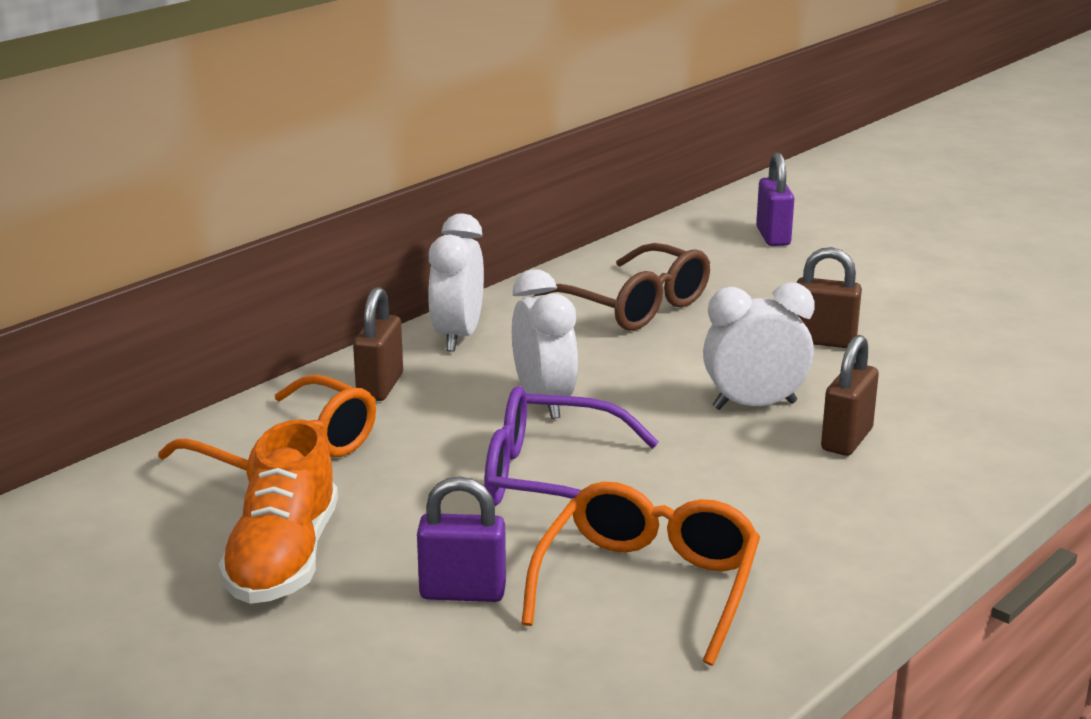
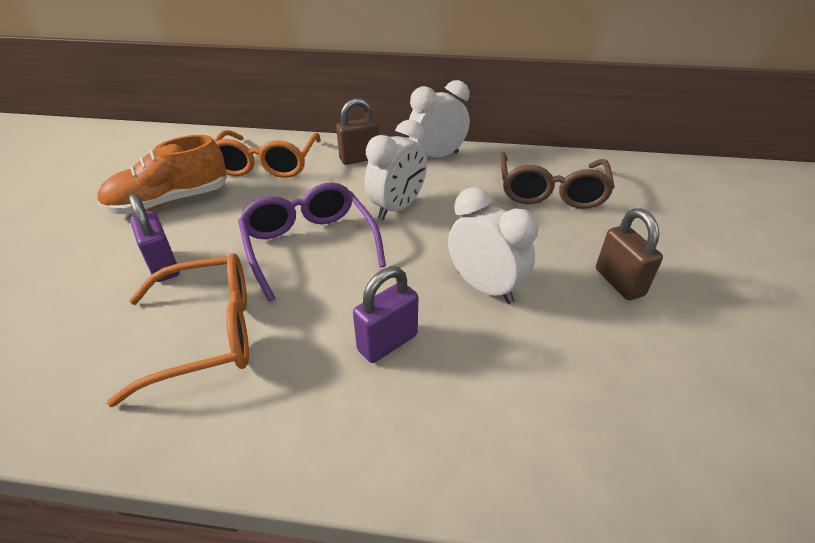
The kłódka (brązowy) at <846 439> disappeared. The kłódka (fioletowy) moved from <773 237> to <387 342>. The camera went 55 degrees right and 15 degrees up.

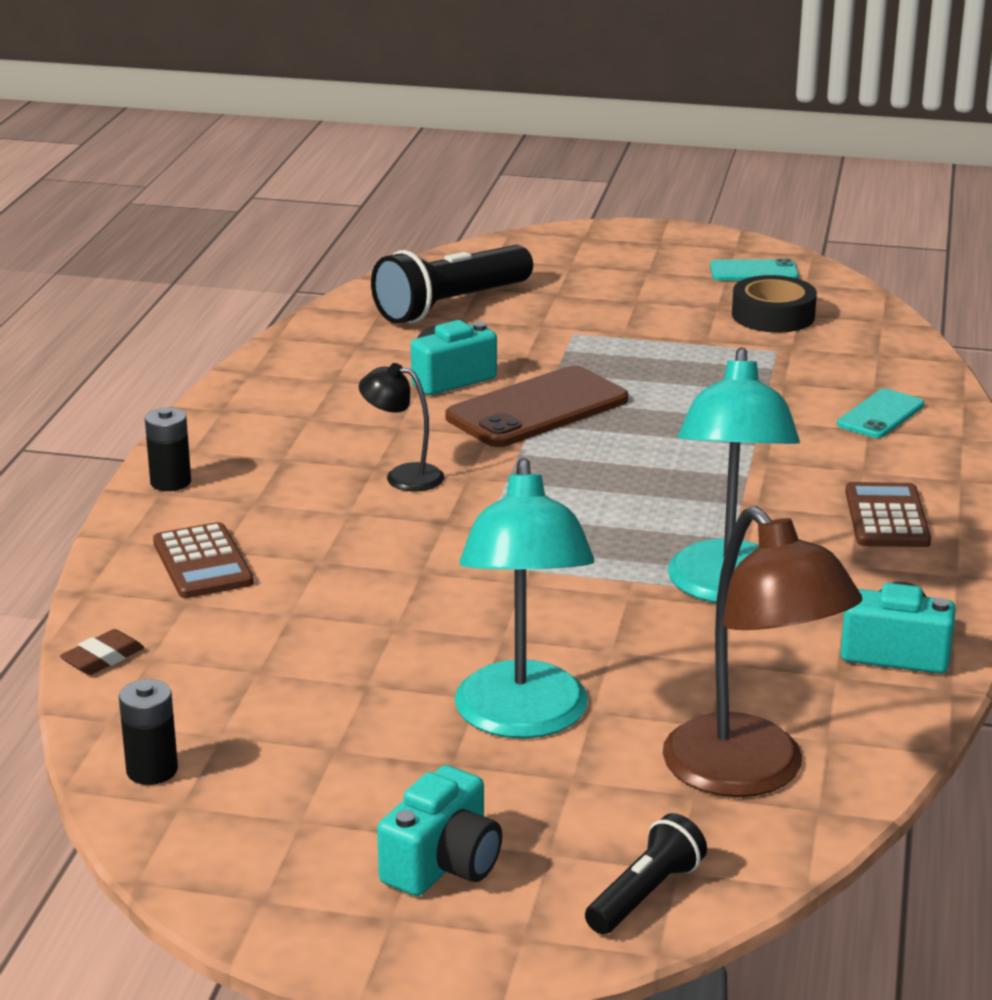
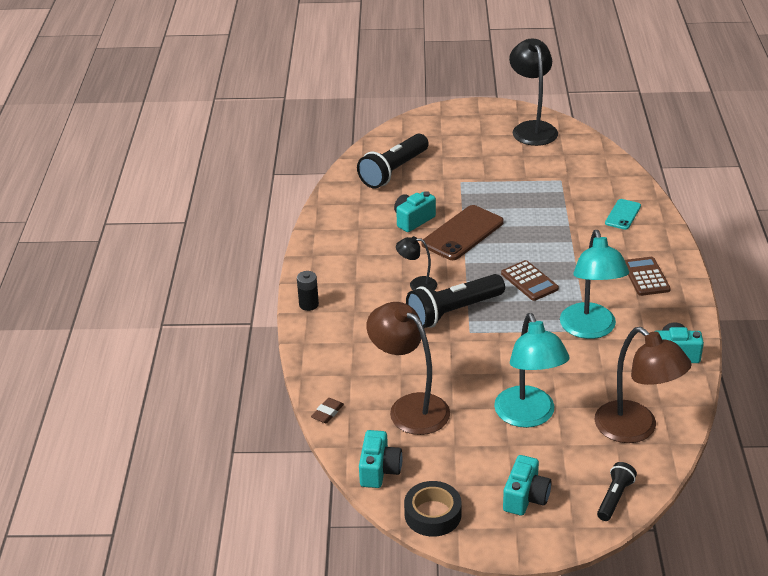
The lampka (brązowy) at <410 407> appeared. The latarka (czarny) at <453 312> appeared. The kalkulator (brązowy) moved from <203 562> to <529 281>. The taśma klejąca (czarny) moved from <773 315> to <432 514>. The bateria (czarny) at <152 770> was replaced by the aparat fotograficzny (turkusowy) at <379 470>. The telefon (turkusowy) at <754 271> was replaced by the lampka (czarny) at <532 128>. The camera went 10 degrees left and 10 degrees up.

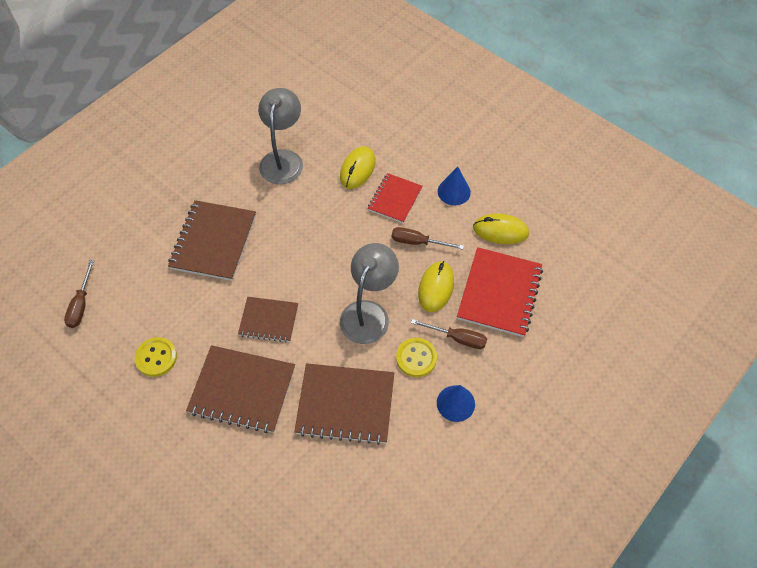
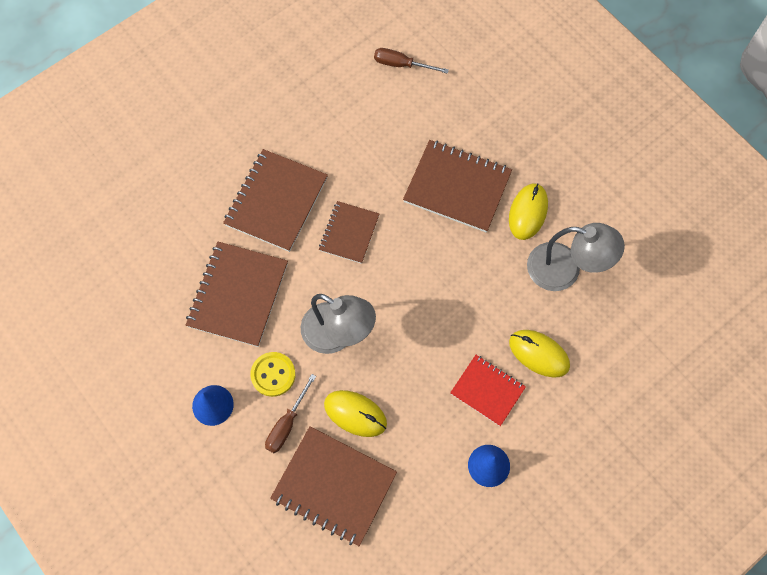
The guzik (żółty) at <156 357> disappeared. The śrubokręt (brązowy) at <418 242> disappeared. The myszka (żółty) moved from <500 231> to <527 212>. The zeszyt (czerwony) at <499 293> became the zeszyt (brązowy) at <334 486>. The camera went 100 degrees right and 10 degrees up.

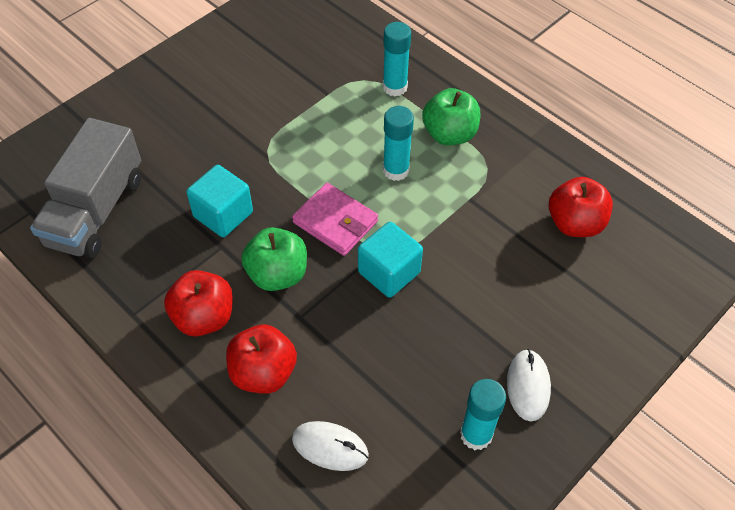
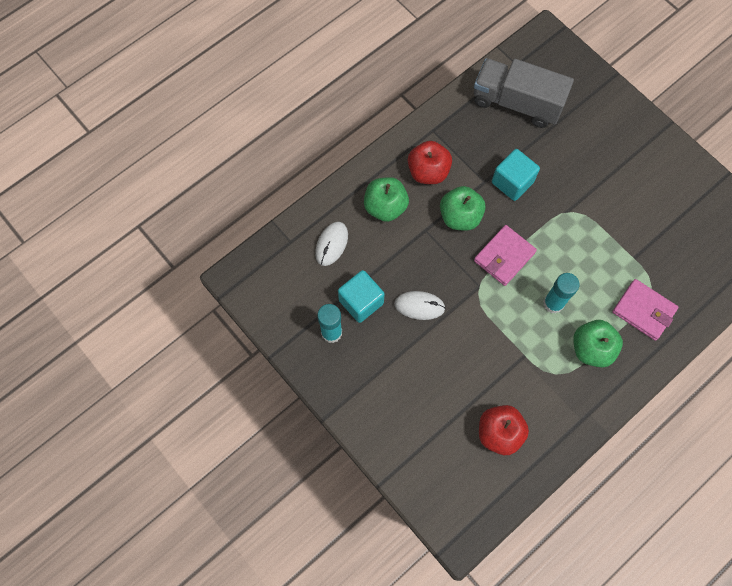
The sześcian (turkusowy) moved from <389 272> to <361 302>. The myszka (biały) moved from <528 386> to <419 306>. The klej w sztyfcie (turkusowy) at <395 87> was replaced by the portfel (różowy) at <643 311>. The jabłko (czerwony) at <263 373> became the jabłko (zielony) at <385 207>. The camera went 95 degrees right and 15 degrees up.

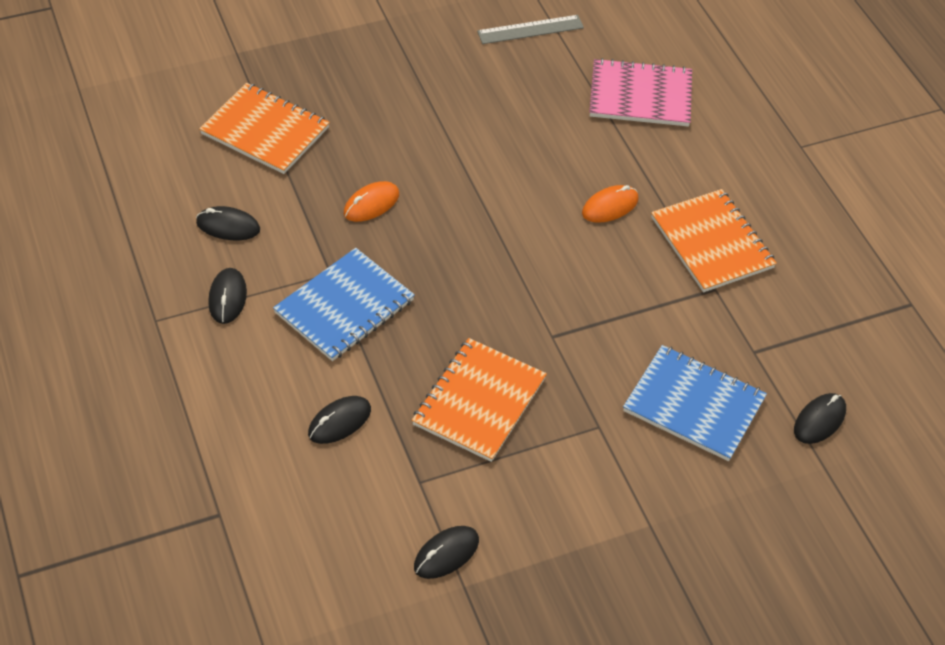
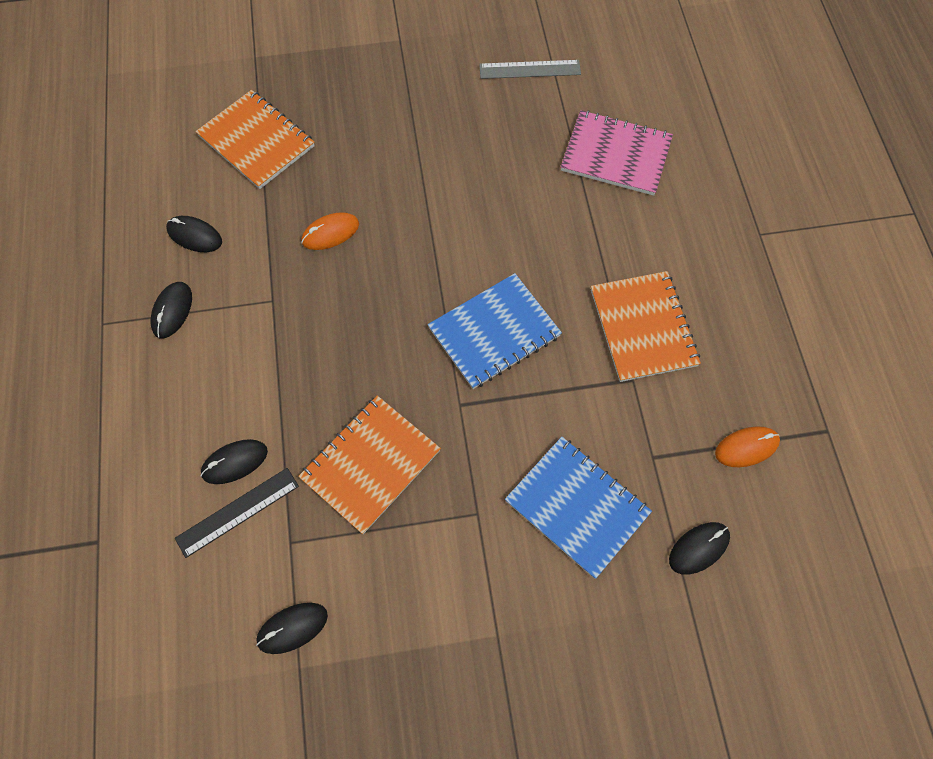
The linijka (czarny) at <237 512> appeared. The zeszyt (niebieski) moved from <344 306> to <494 332>. The myszka (pomarańczowy) moved from <610 206> to <746 447>. The camera went 15 degrees right and 15 degrees up.

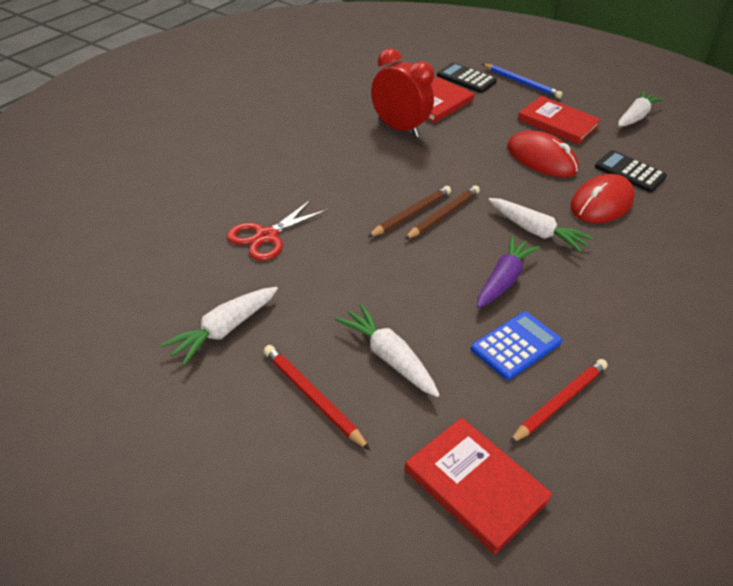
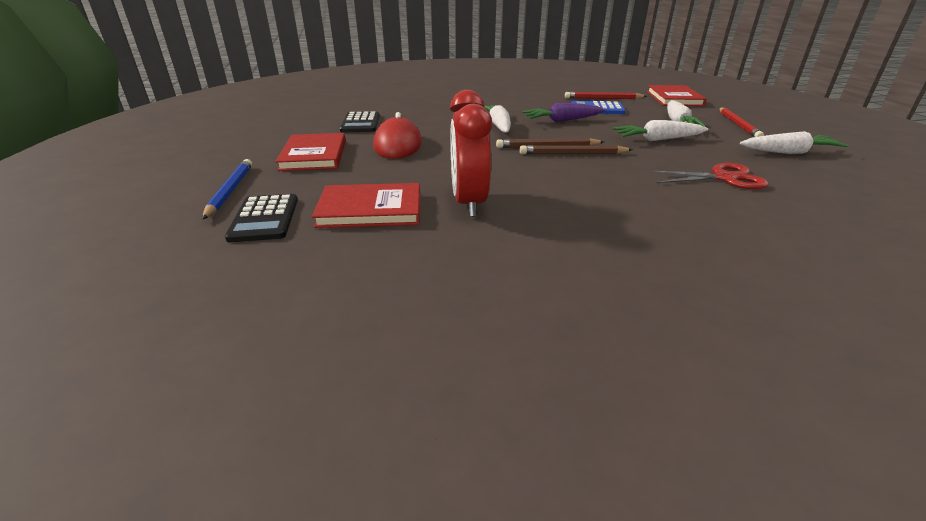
The myszka (czerwony) at <601 203> disappeared. The marchewka (biały) moved from <635 117> to <657 139>. The camera went 130 degrees left and 10 degrees down.

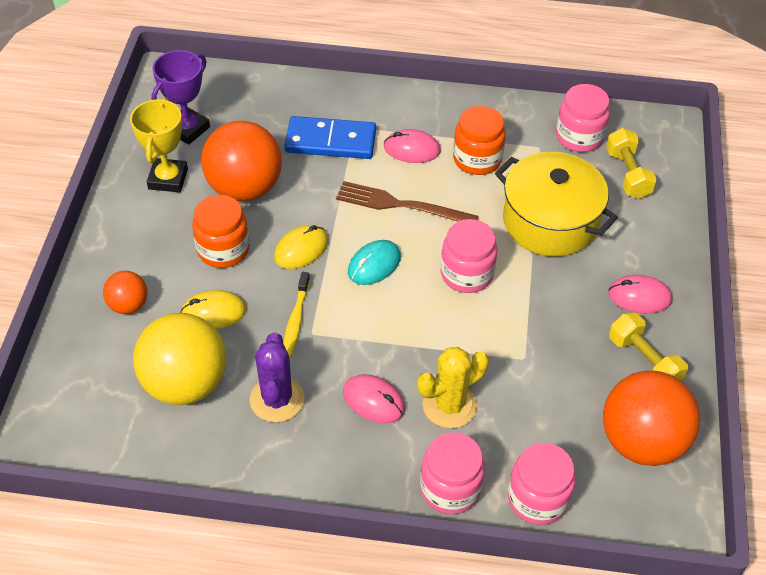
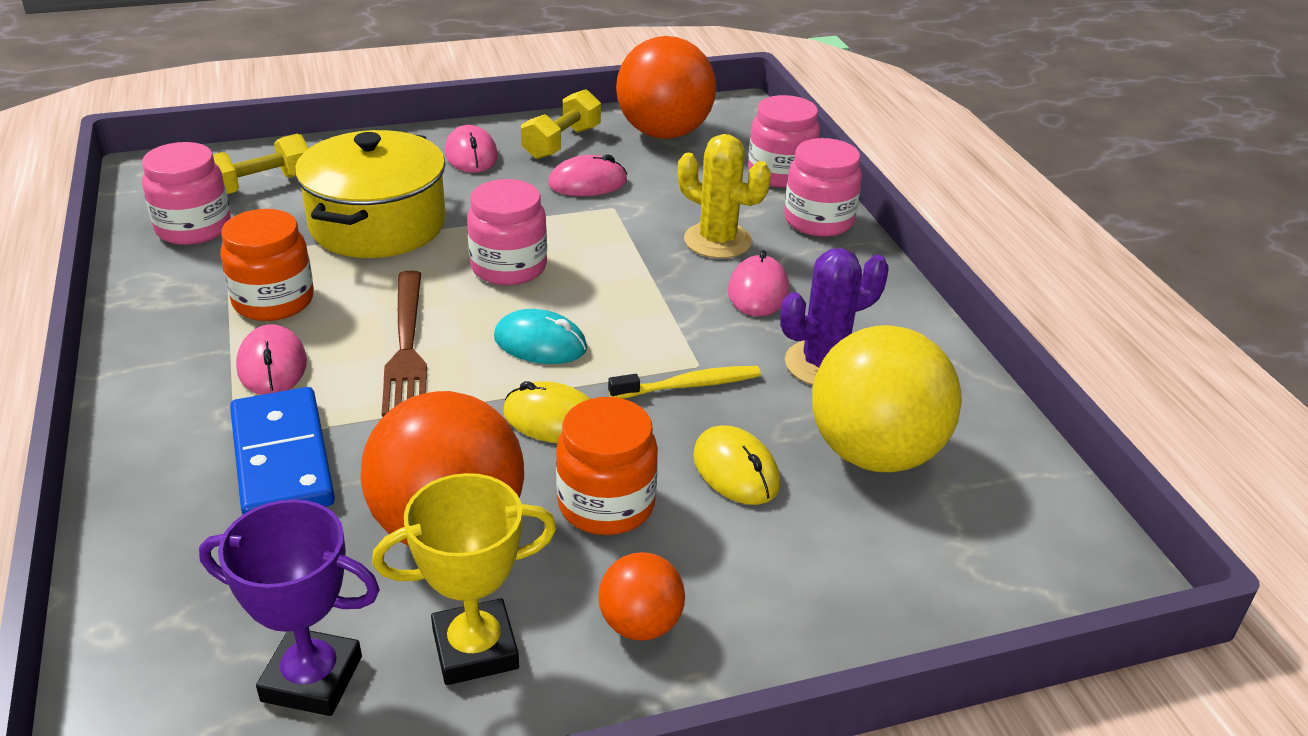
The myszka (różowy) at <587 183> appeared. The piłka (pomarańczowy) moved from <128 305> to <640 624>. The camera went 115 degrees left and 15 degrees down.

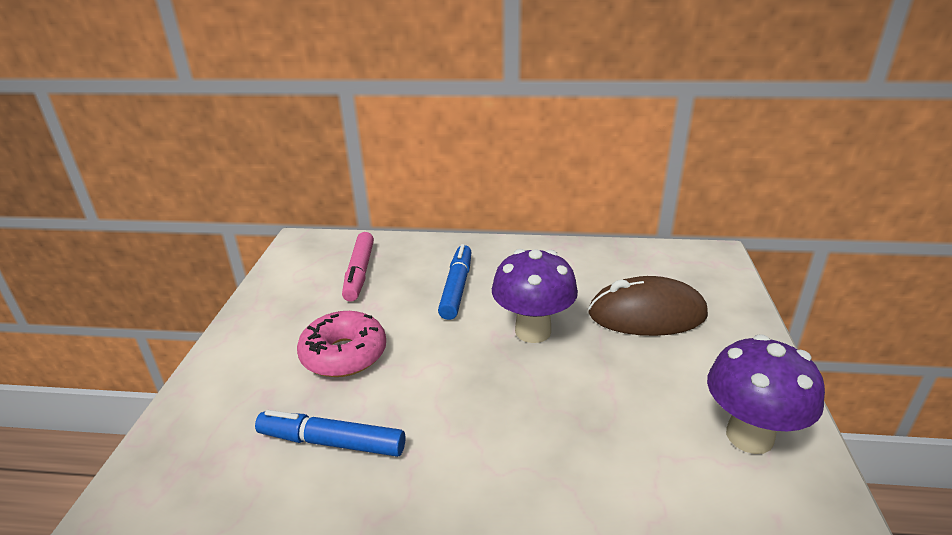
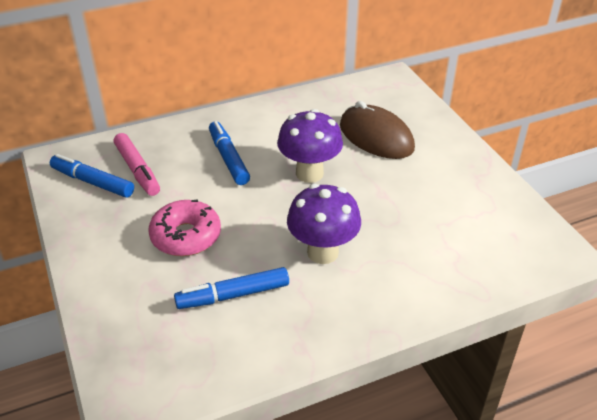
The flamaster (niebieski) at <92 182> appeared. The grzyb (fioletowy) moved from <749 436> to <323 252>. The myszka (brązowy) at <647 314> turned 75 degrees clockwise. The camera went 30 degrees left and 10 degrees up.

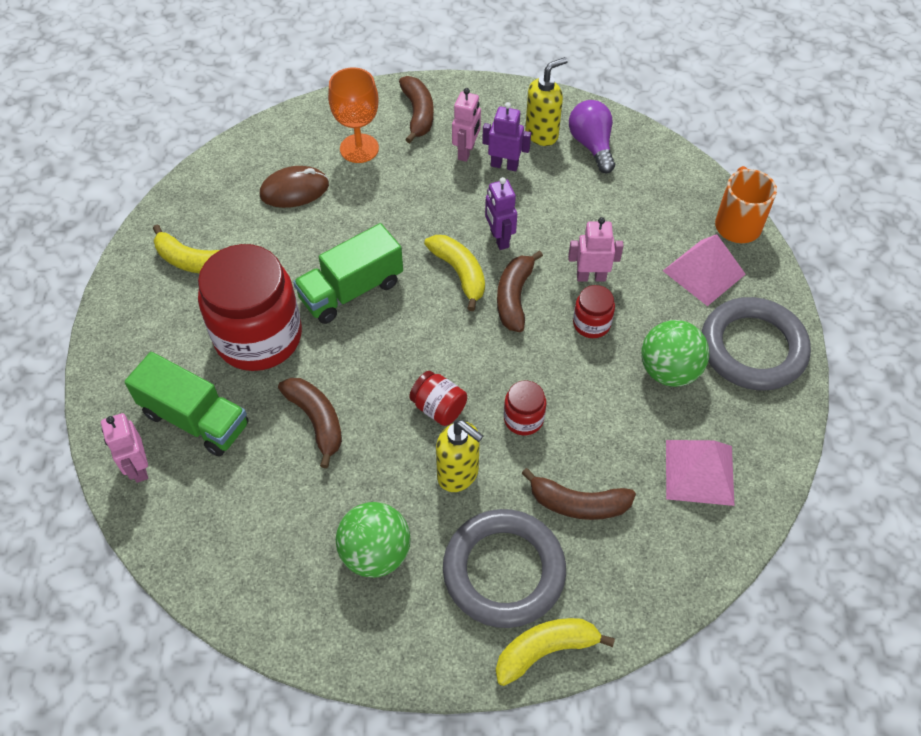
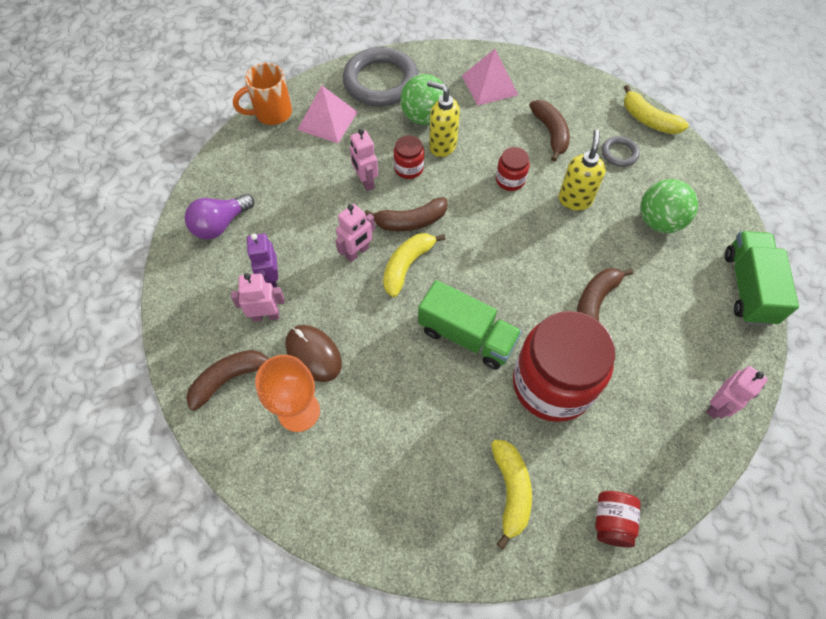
The ciężarówka (zielony) moved from <195 419> to <748 287>. The myszka (brązowy) moved from <294 190> to <313 354>. The słoik (czerwony) moved from <438 408> to <611 521>. The dozownik mydła (żółty) moved from <542 134> to <442 146>. The robot (fioletowy) at <499 239> became the robot (różowy) at <357 252>. The pierścień (szary) at <504 571> changed to 0.46 times the size. The camera went 115 degrees left and 5 degrees up.

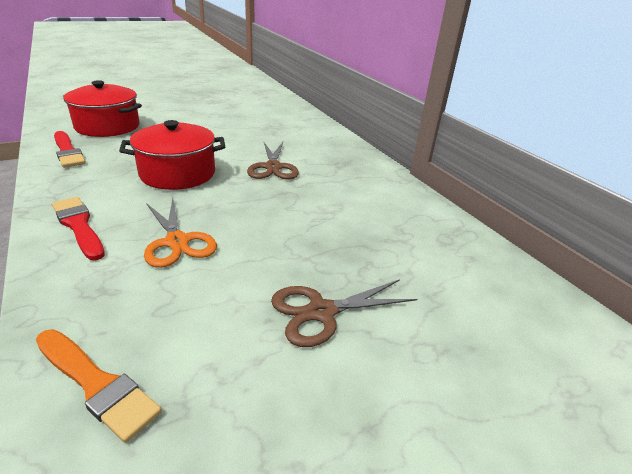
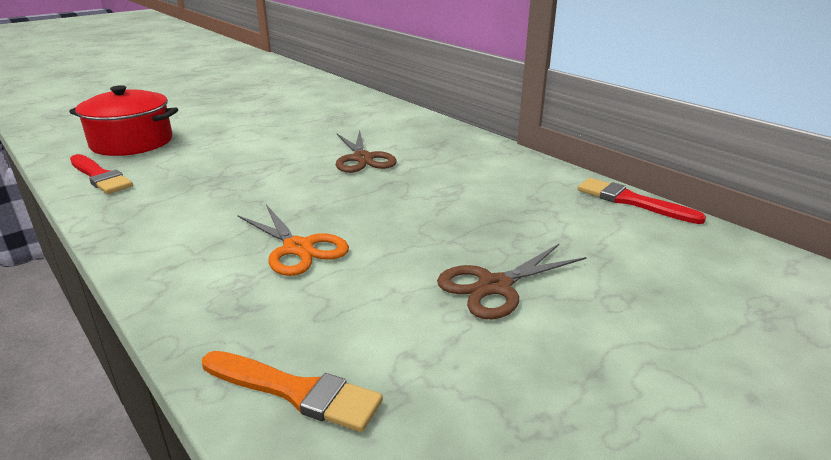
The garnek (czerwony) at <178 173> disappeared. The pędzel (czerwony) moved from <79 226> to <632 201>. The camera went 10 degrees left and 5 degrees down.

